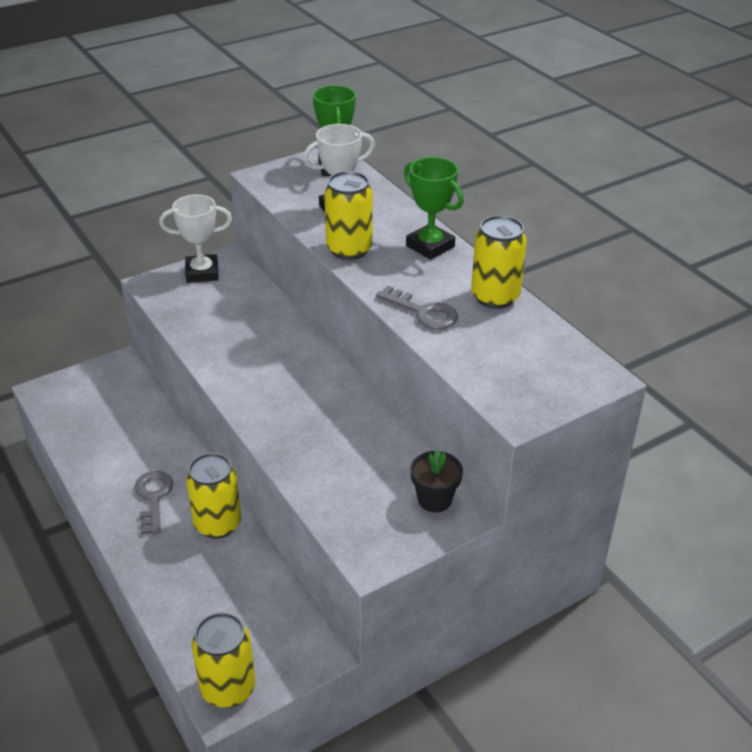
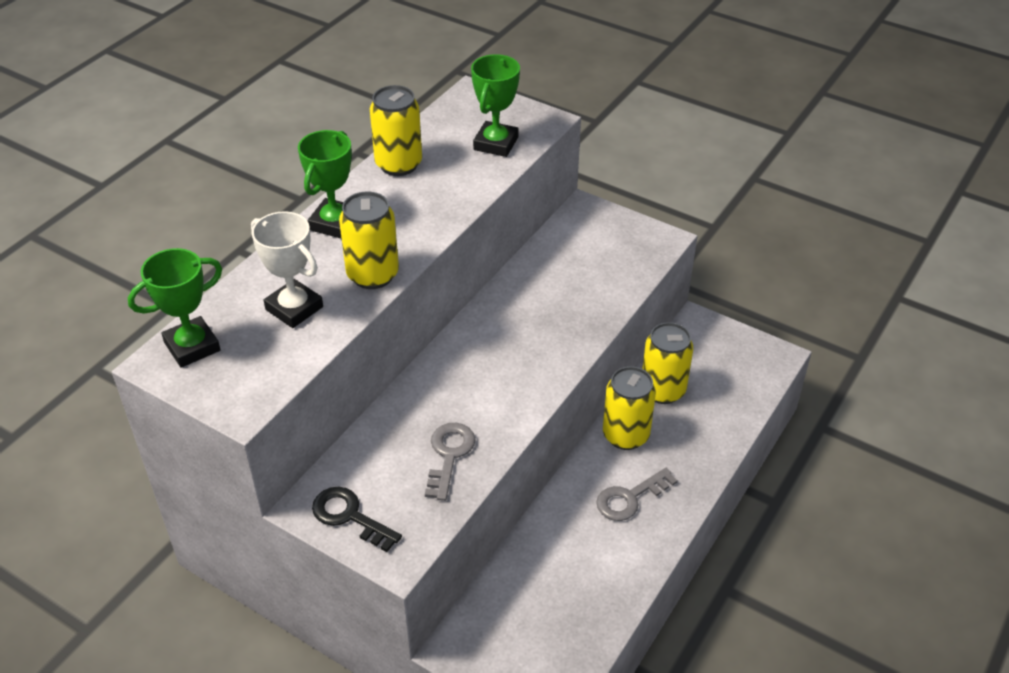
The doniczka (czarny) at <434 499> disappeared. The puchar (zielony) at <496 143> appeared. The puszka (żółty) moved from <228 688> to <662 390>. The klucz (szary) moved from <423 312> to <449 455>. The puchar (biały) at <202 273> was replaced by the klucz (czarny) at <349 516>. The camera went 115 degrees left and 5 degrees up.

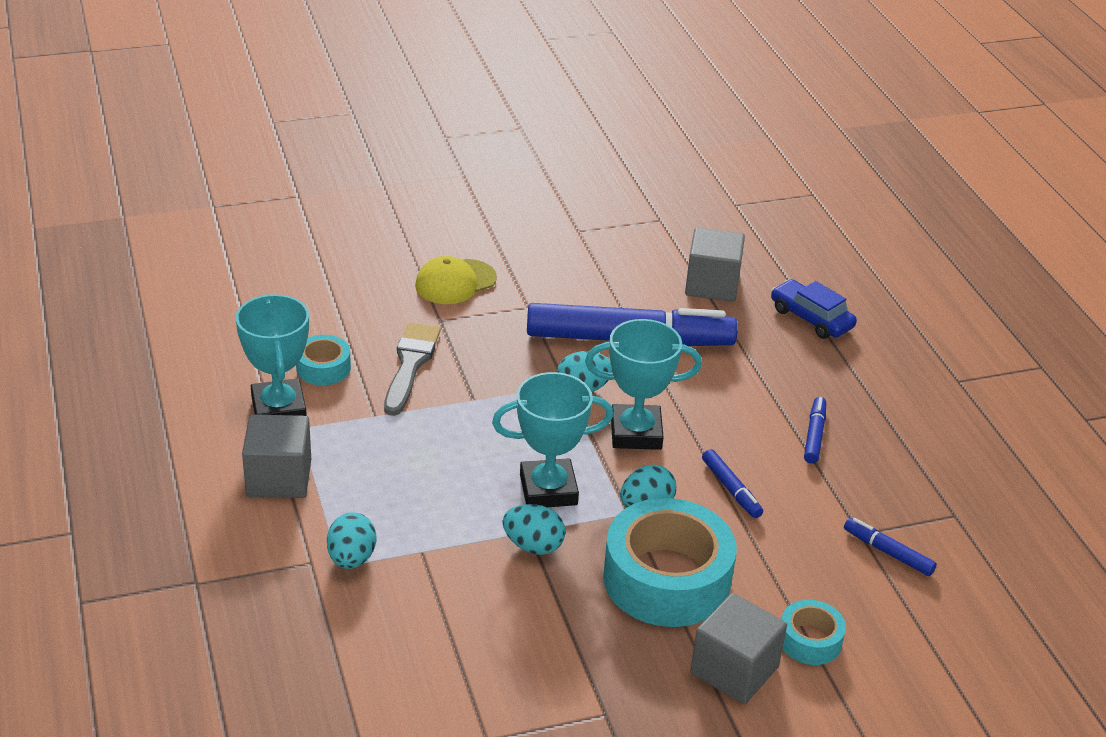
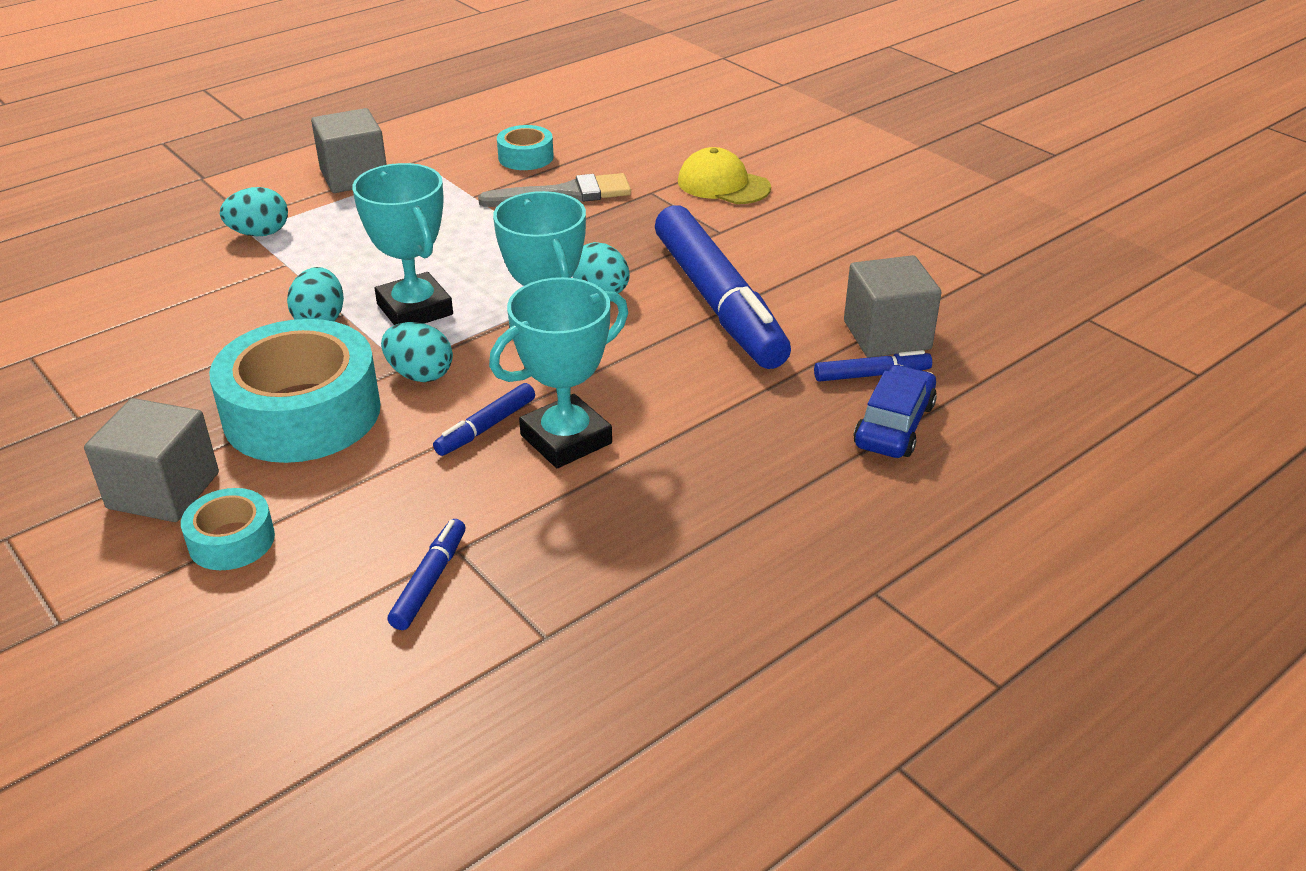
The puchar (turkusowy) moved from <279 409> to <566 439>. The flamaster (niebieski) moved from <814 435> to <871 375>. The camera went 70 degrees right and 0 degrees up.

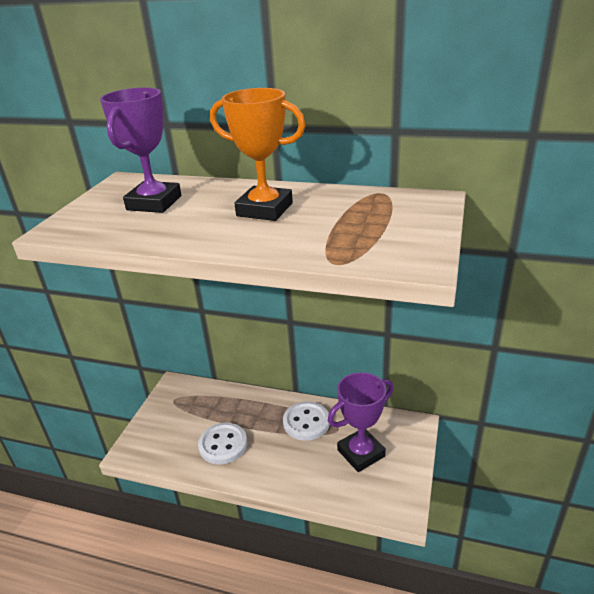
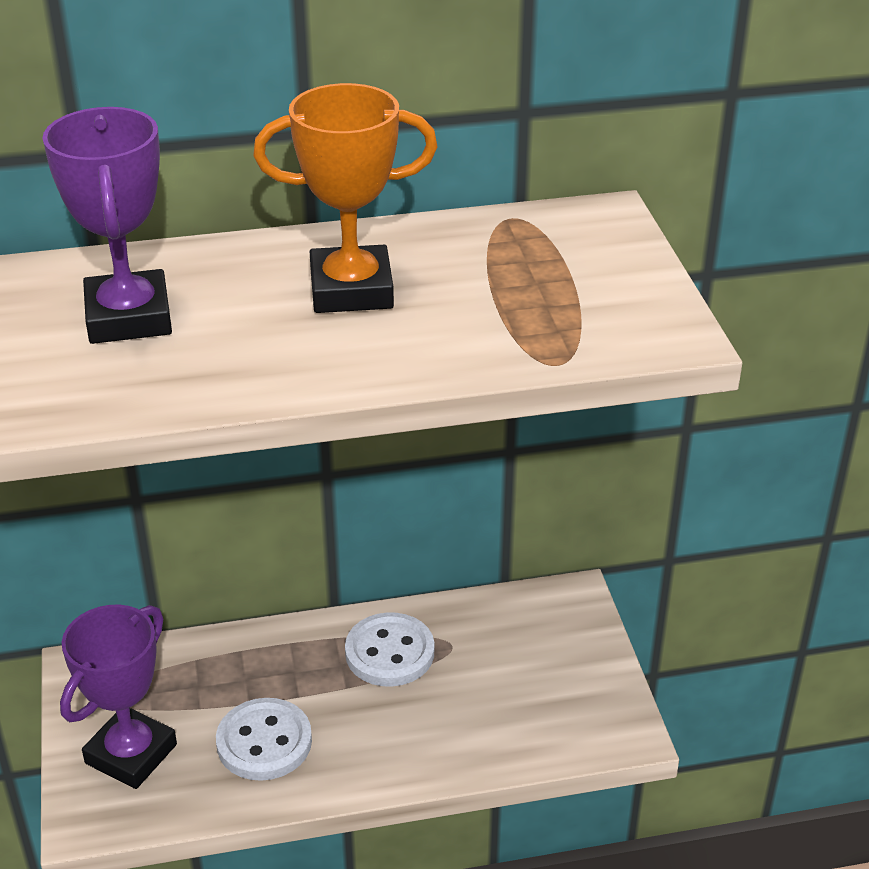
The puchar (fioletowy) moved from <361 453> to <131 754>. The camera went 30 degrees left and 5 degrees up.

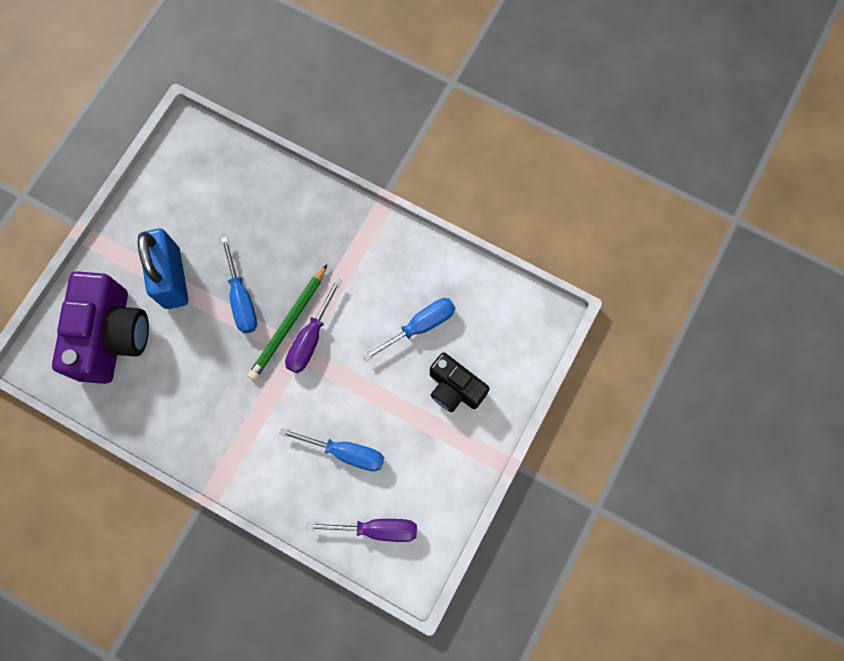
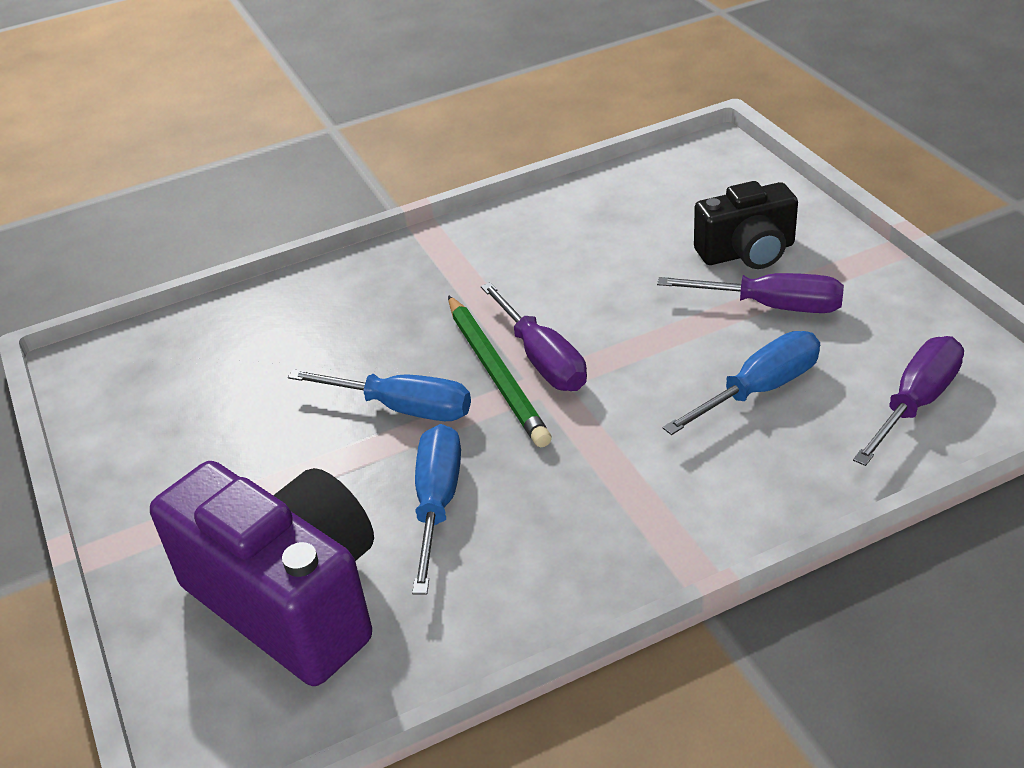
The kłódka (niebieski) at <172 278> disappeared. The śrubokręt (fioletowy) at <771 306> appeared. The śrubokręt (niebieski) moved from <419 326> to <437 504>. The camera went 50 degrees left and 35 degrees down.

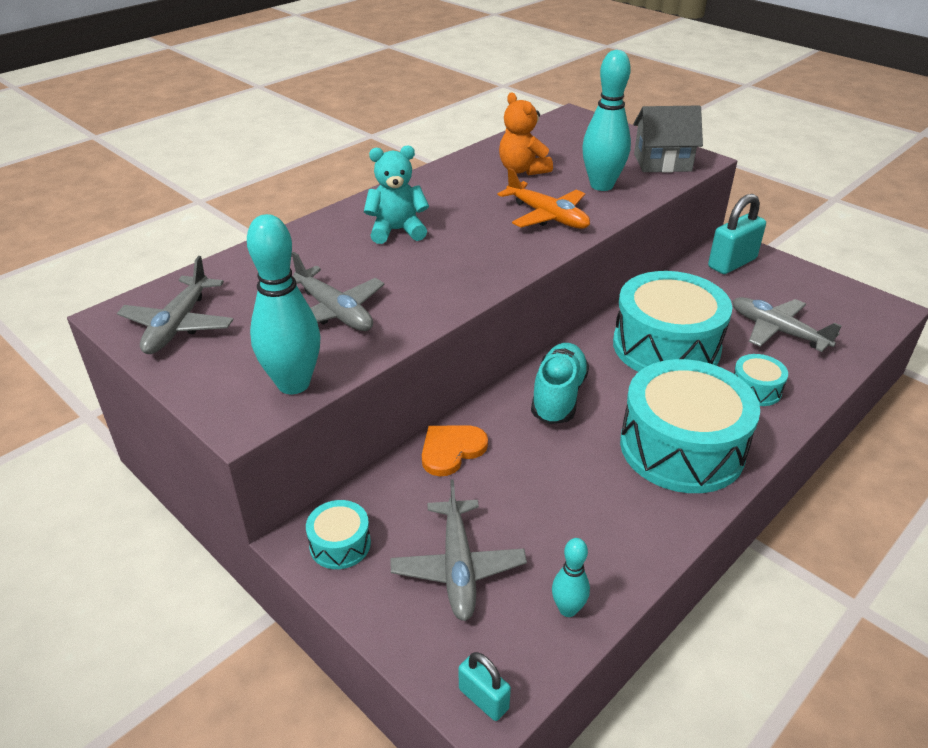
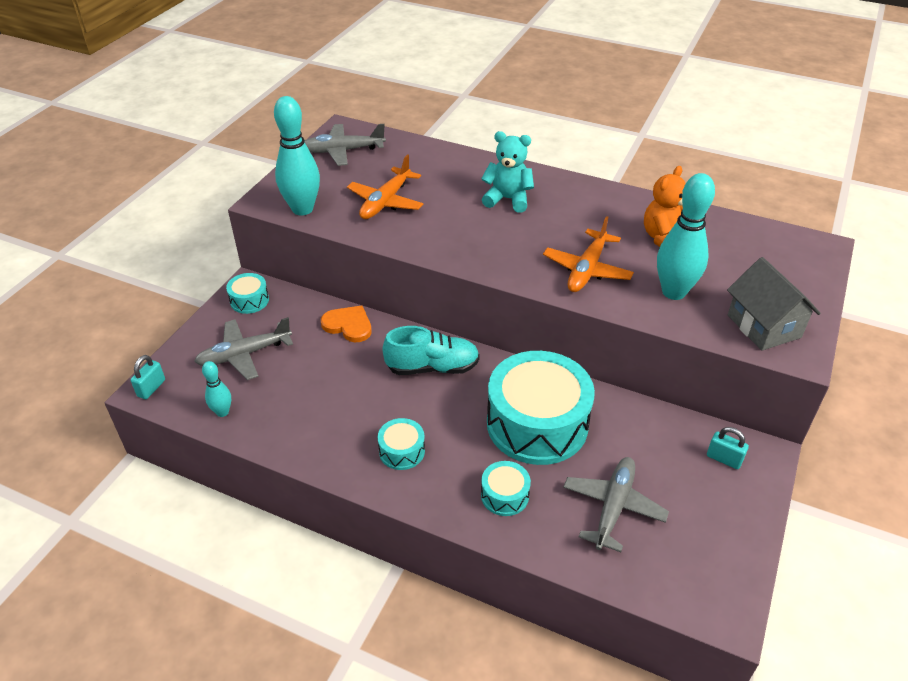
The samolot (szary) at <333 311> became the samolot (pomarańczowy) at <386 201>. The miś (turkusowy) at <397 231> turned 45 degrees counterclockwise. The bęben (turkusowy) at <681 447> changed to 0.44 times the size. The kłódka (turkusowy) at <732 263> changed to 0.55 times the size. The camera went 70 degrees right and 5 degrees up.

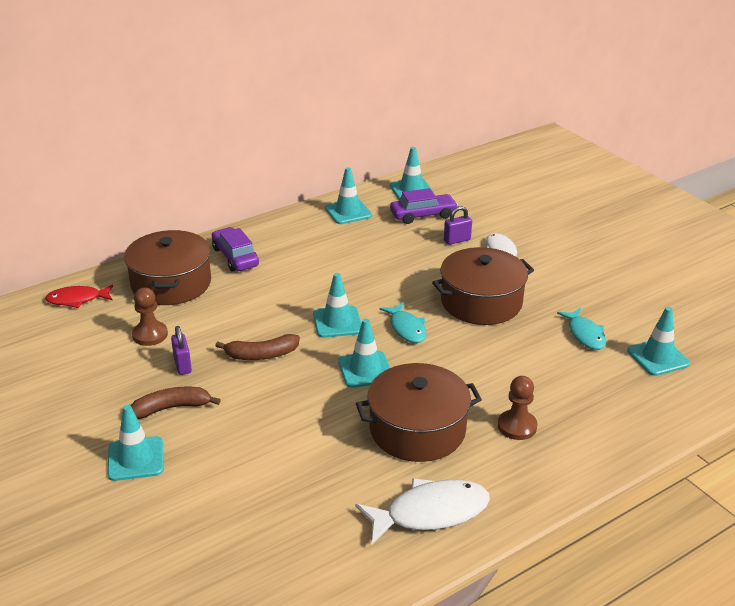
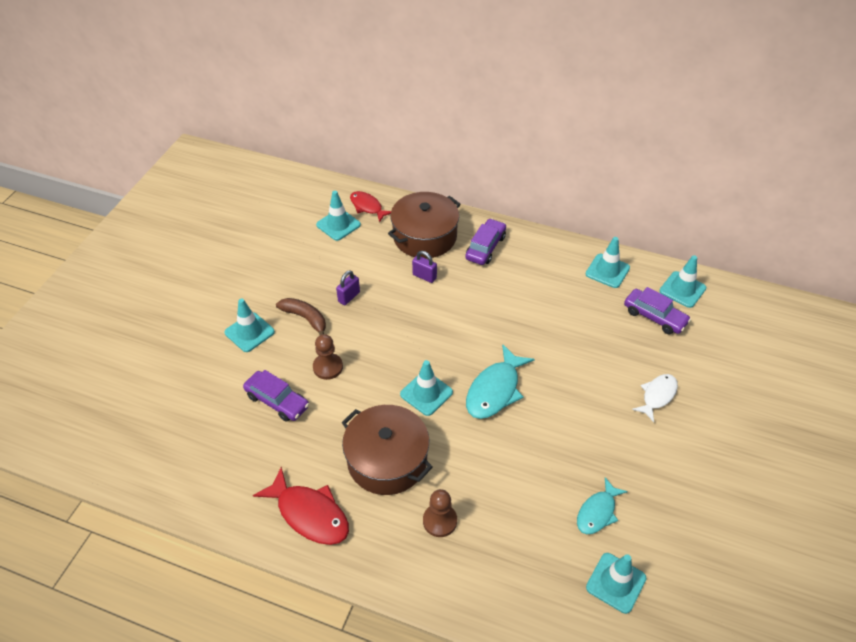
The banan (brązowy) at <261 355> disappeared. The garnek (brązowy) at <481 302> disappeared. The samochód (fioletowy) at <277 401> appeared. The pionek (brązowy) moved from <150 335> to <328 367>. The pachołek (turkusowy) moved from <337 322> to <338 225>. The kłódka (fioletowy) moved from <457 240> to <424 276>. The ryba (biały) at <430 513> became the ryba (czerwony) at <309 514>. The ryba (turkusowy) at <406 328> changed to 1.56 times the size. The camera went 55 degrees right and 15 degrees up.

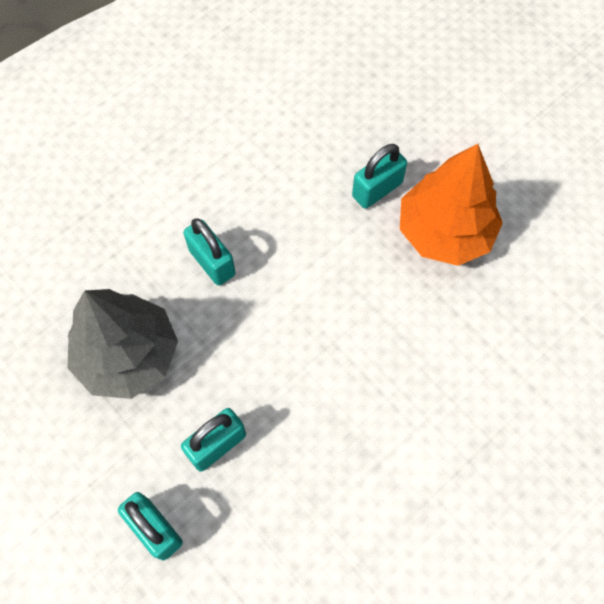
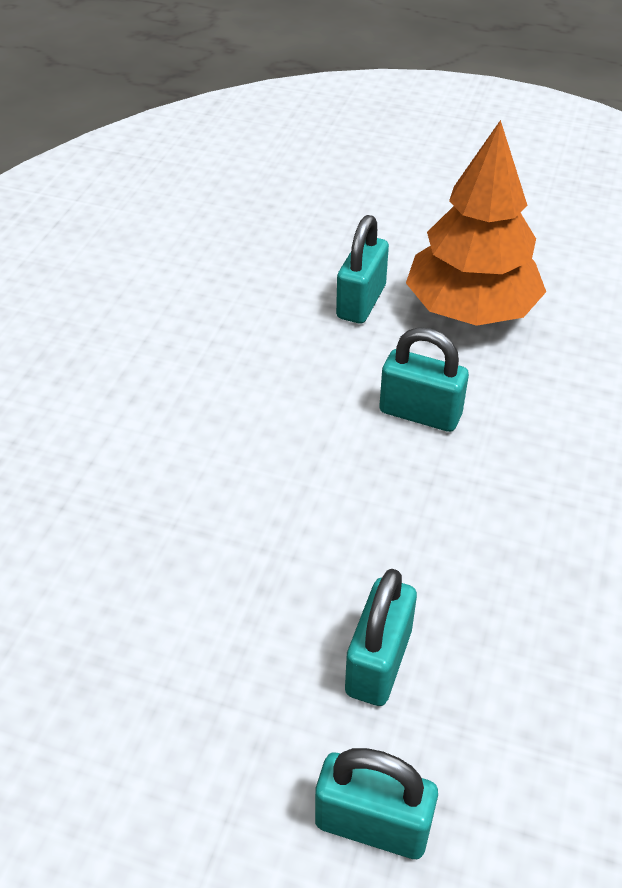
The drzewko (szary) at <128 355> disappeared. The kłódka (turkusowy) moved from <212 262> to <420 413>. The camera went 30 degrees left and 20 degrees down.

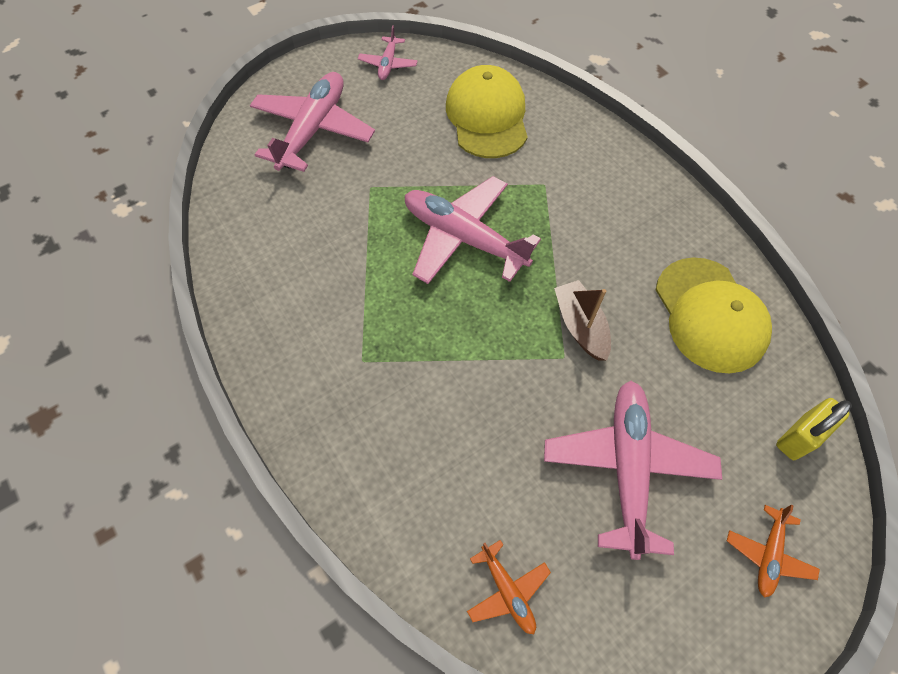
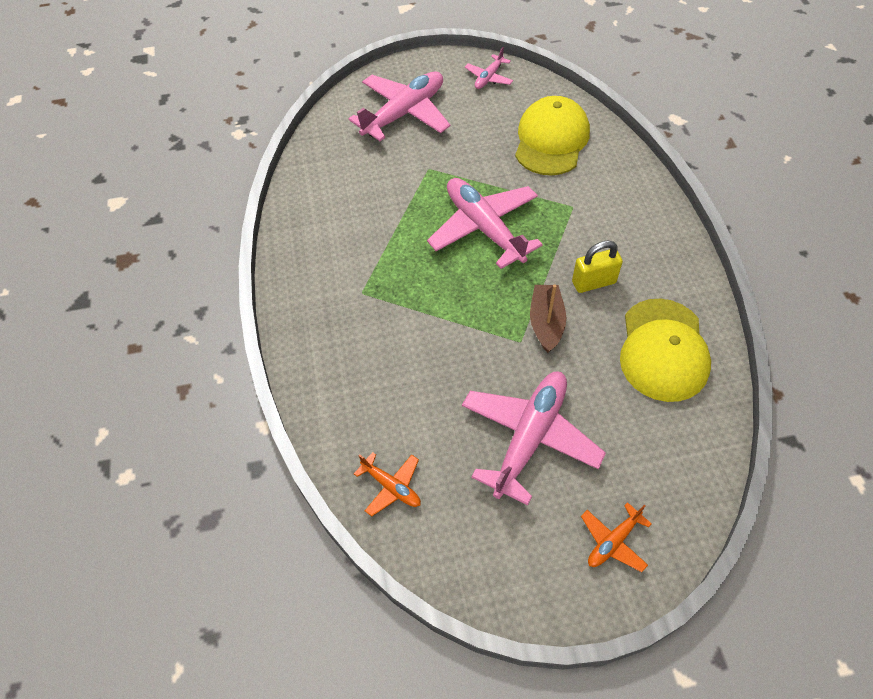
The kłódka (żółty) moved from <799 437> to <593 282>. The samolot (pomarańczowy) at <507 591> turned 45 degrees counterclockwise. The camera went 25 degrees right and 5 degrees down.

